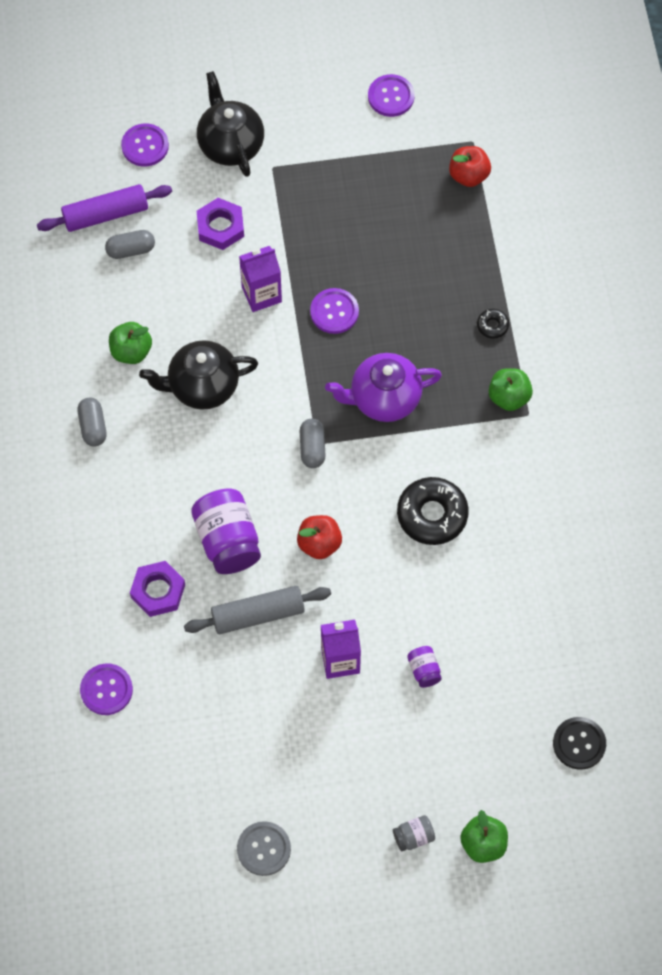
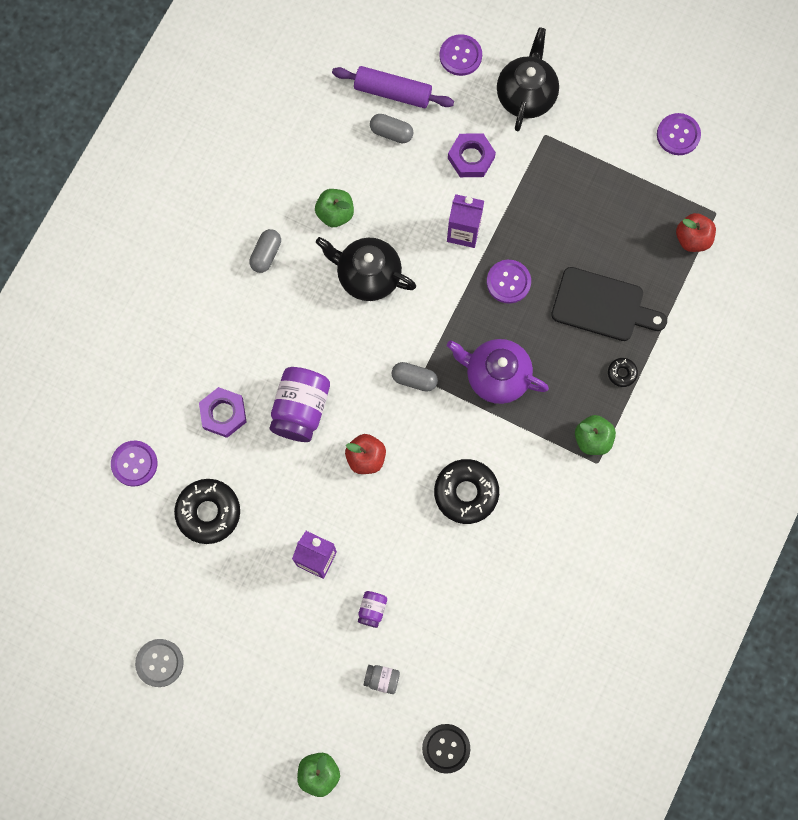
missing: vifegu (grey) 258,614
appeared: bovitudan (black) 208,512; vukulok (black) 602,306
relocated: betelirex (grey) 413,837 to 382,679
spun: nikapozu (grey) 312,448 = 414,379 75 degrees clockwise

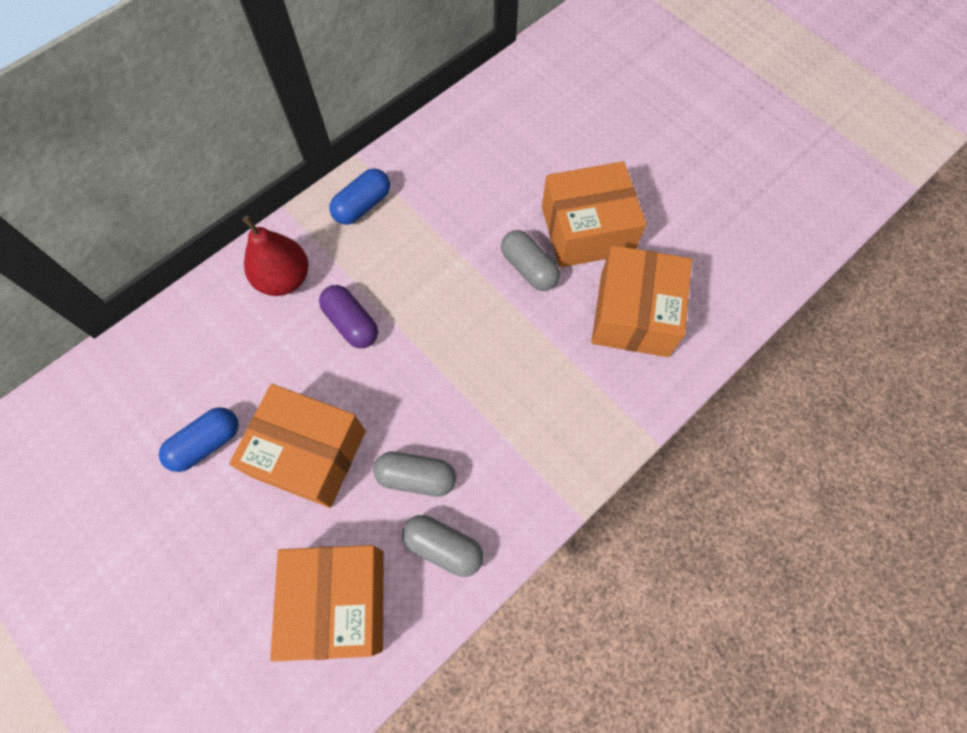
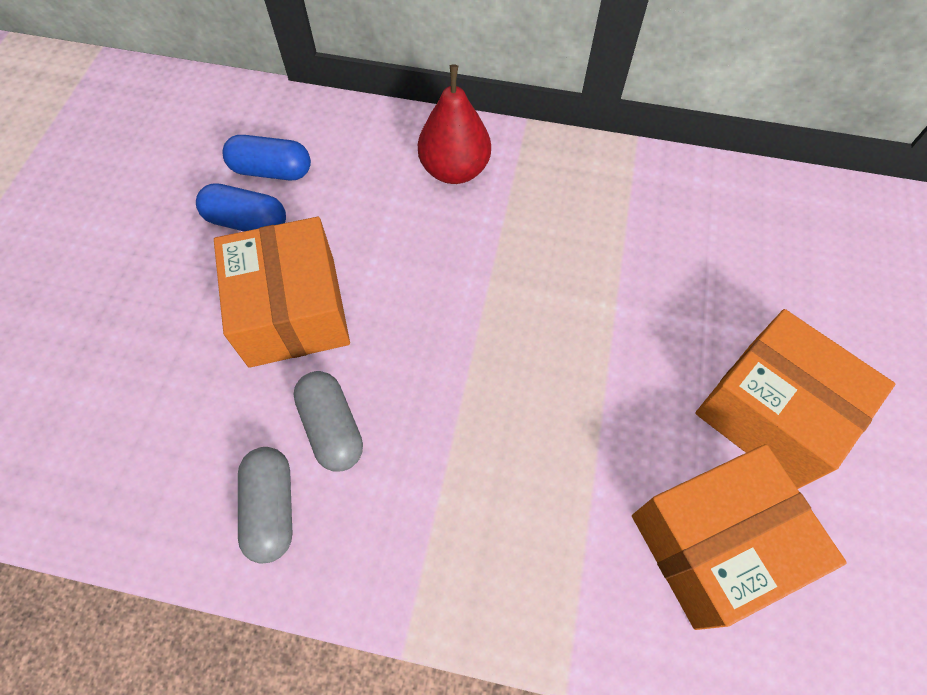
missing: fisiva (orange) 338,602; nikapozu (purple) 351,323; nikapozu (grey) 529,268
relocated: nikapozu (blue) 363,205 to 272,171

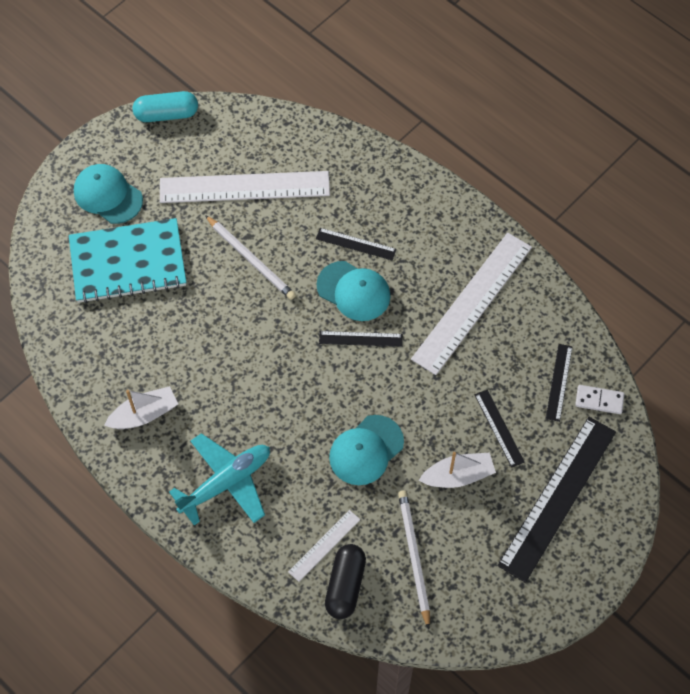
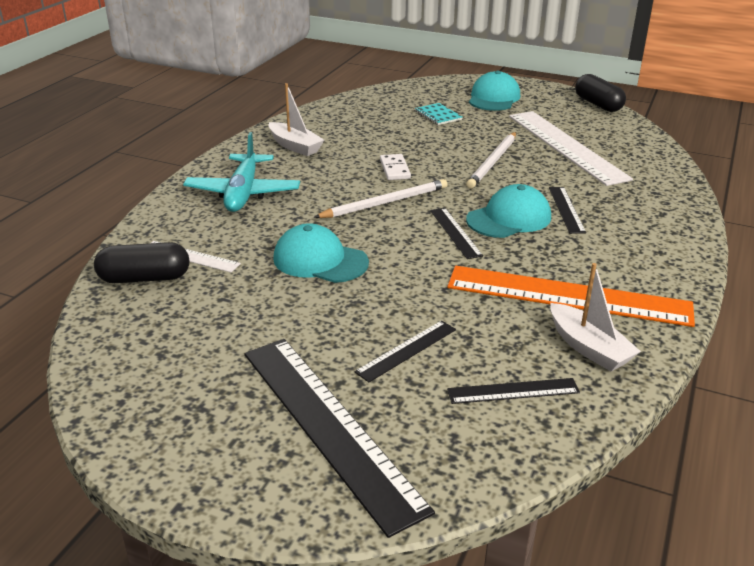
relocated: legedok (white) 414,557 to 385,203; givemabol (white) 599,400 to 394,169; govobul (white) 458,476 to 588,348
colour: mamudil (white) 472,302 to mamudil (orange) 568,296; nikapozu (turquoise) 166,114 to nikapozu (black) 597,104
spun: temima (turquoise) 226,483 = 243,193 60 degrees clockwise; mamudil (black) 558,497 = 328,426 45 degrees clockwise; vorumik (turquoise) 354,291 = 509,218 135 degrees counterclockwise
size: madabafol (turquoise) 128,263 = 438,115 x0.42

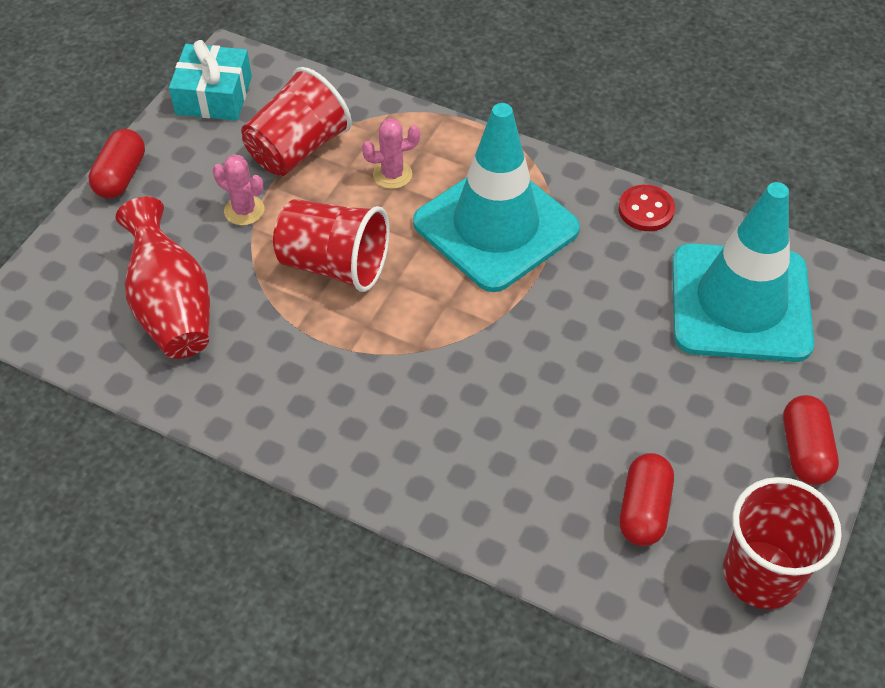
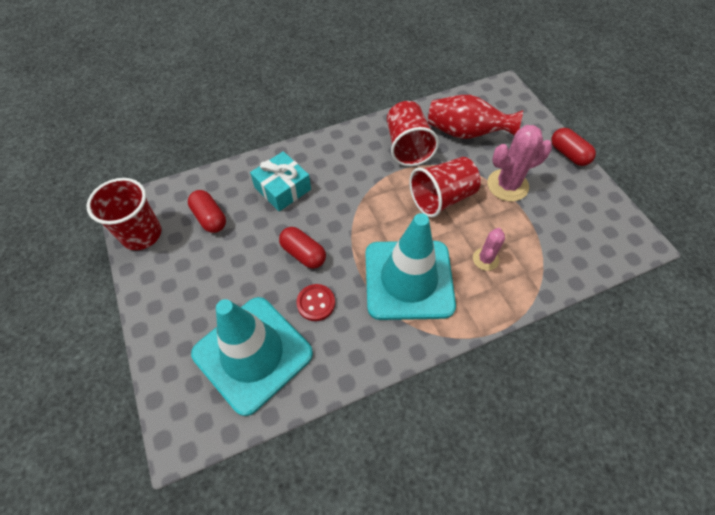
relocated: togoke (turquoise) 214,95 to 282,188; nikapozu (red) 804,450 to 303,254; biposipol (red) 646,210 to 316,303; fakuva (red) 297,149 to 407,147
size: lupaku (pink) 244,210 = 507,185 x1.72

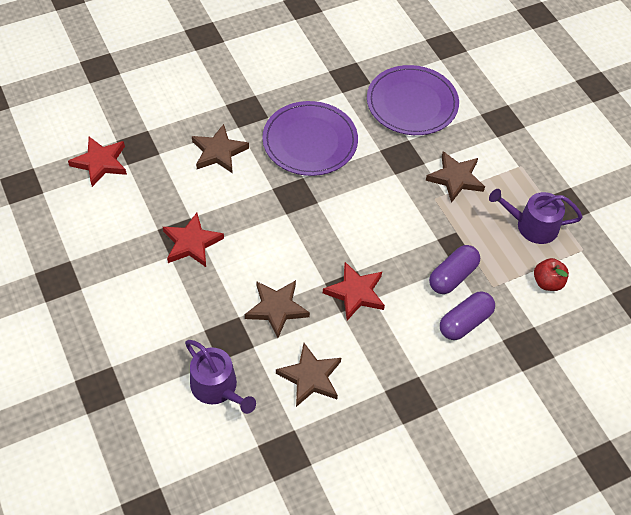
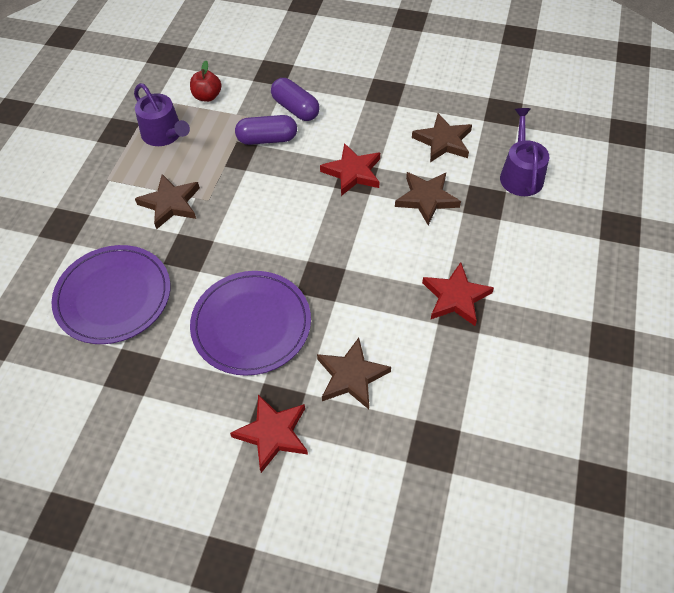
relocated: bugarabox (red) 100,163 to 273,434
spun: nikapozu (purple) 465,322 = 295,109 45 degrees clockwise

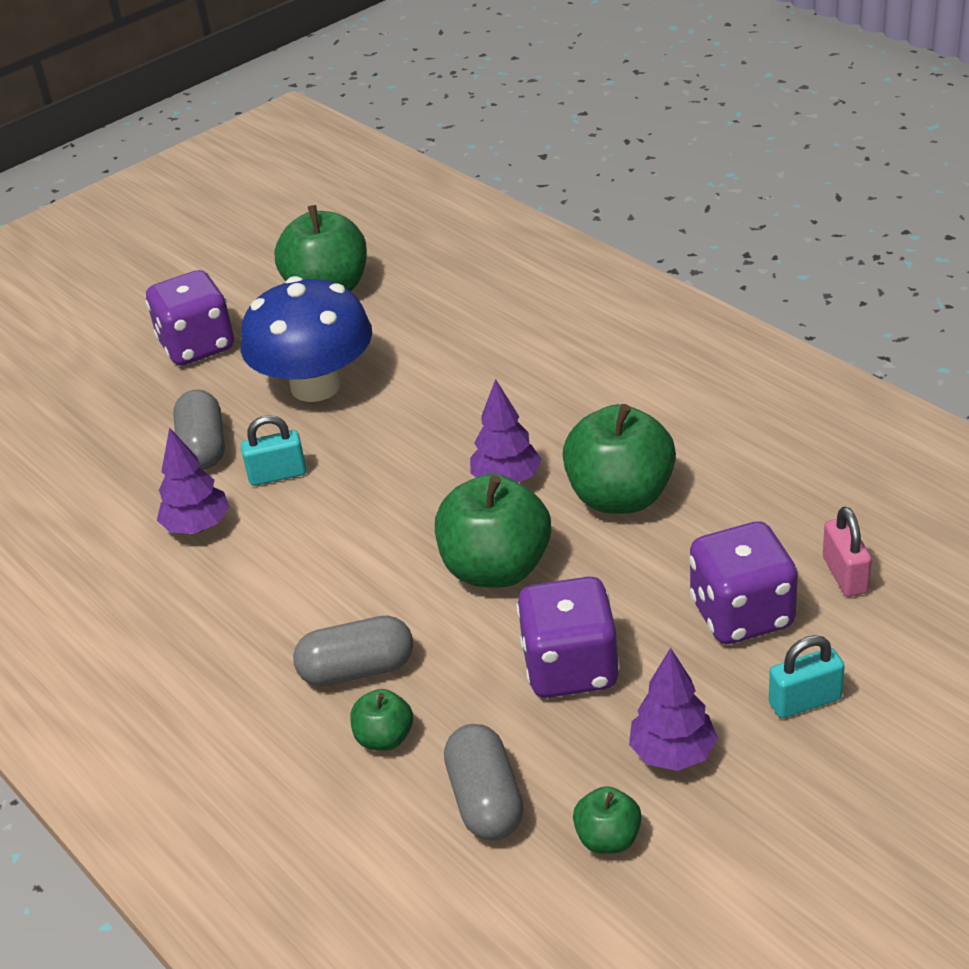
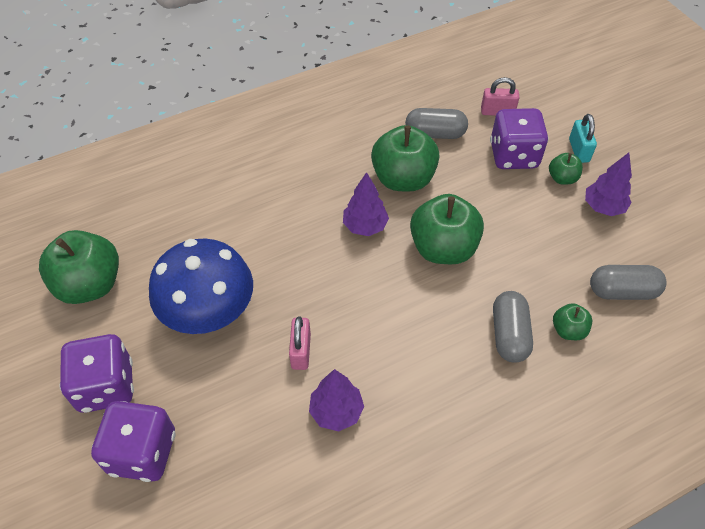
relocated: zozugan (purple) 570,668 to 142,452; nikapozu (grey) 203,447 to 435,134; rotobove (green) 608,838 to 562,178
colour: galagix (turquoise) 277,475 to galagix (pink) 301,351

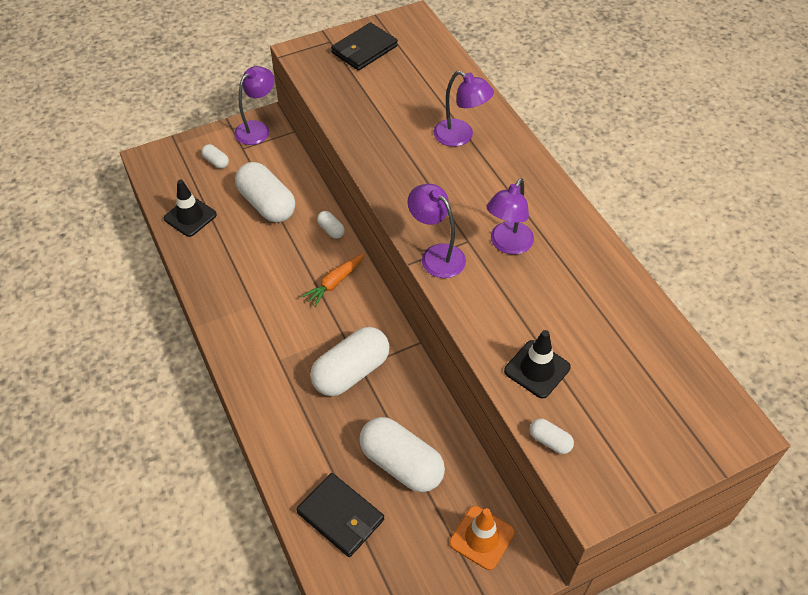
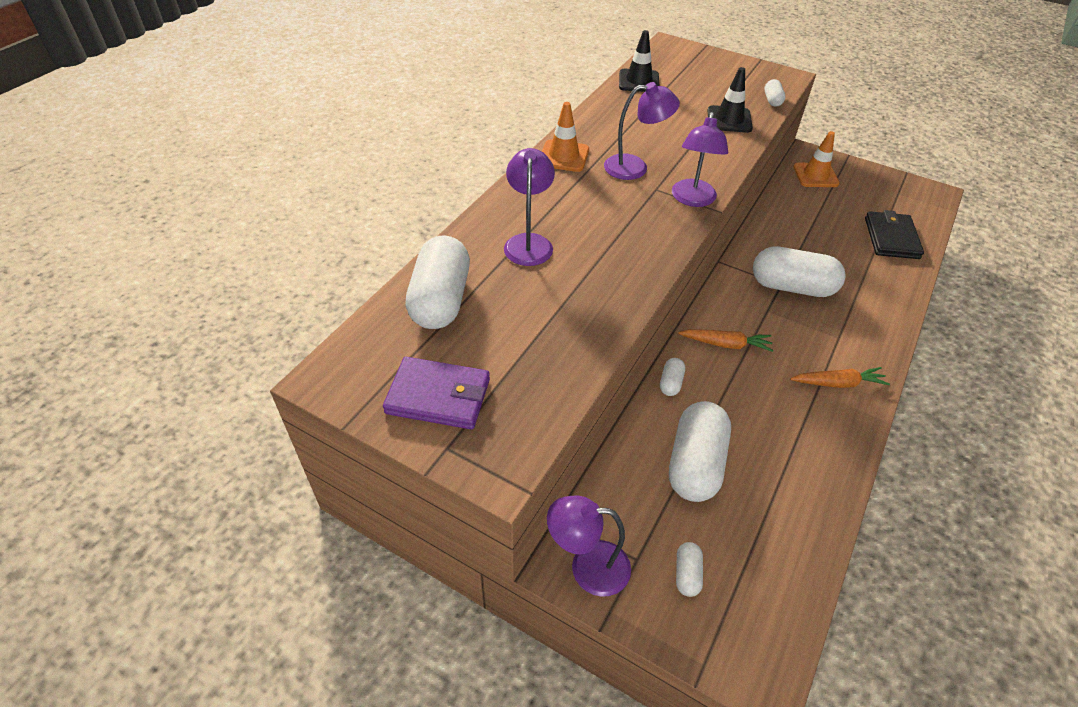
appeared: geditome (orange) 564,156; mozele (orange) 838,383
relocated: nikapozu (white) 401,464 to 440,300; geditome (black) 190,216 to 638,81
colour: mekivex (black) 364,49 to mekivex (purple) 438,396

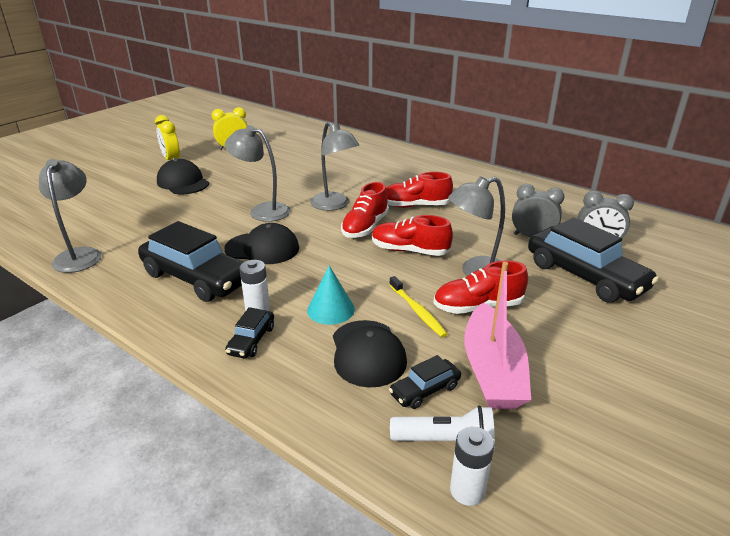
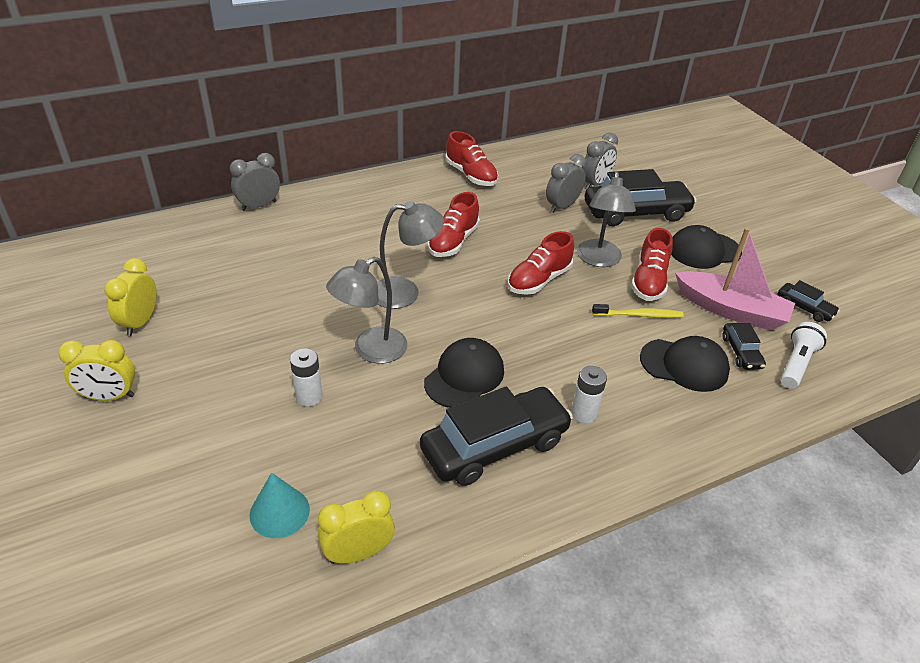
appeared: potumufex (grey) 259,206
relocated: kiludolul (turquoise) 331,309 to 279,512; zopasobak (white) 467,490 to 309,397; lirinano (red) 365,227 to 471,175; vorumik (black) 183,182 to 704,250; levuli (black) 251,340 to 804,308
exchanged: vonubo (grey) 79,255 to potumufex (yellow) 358,553

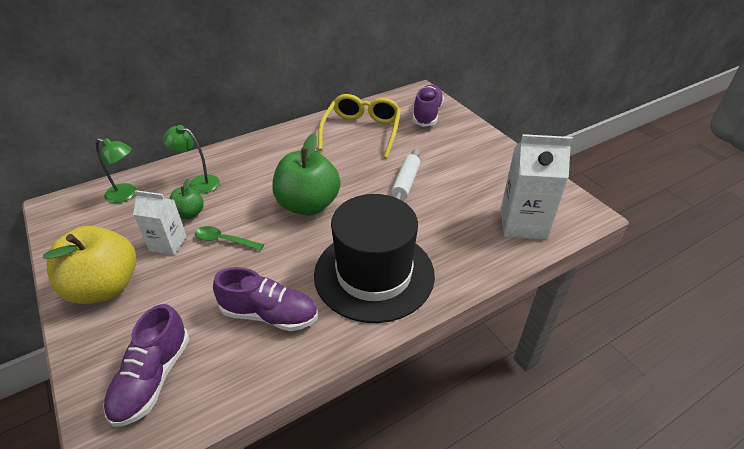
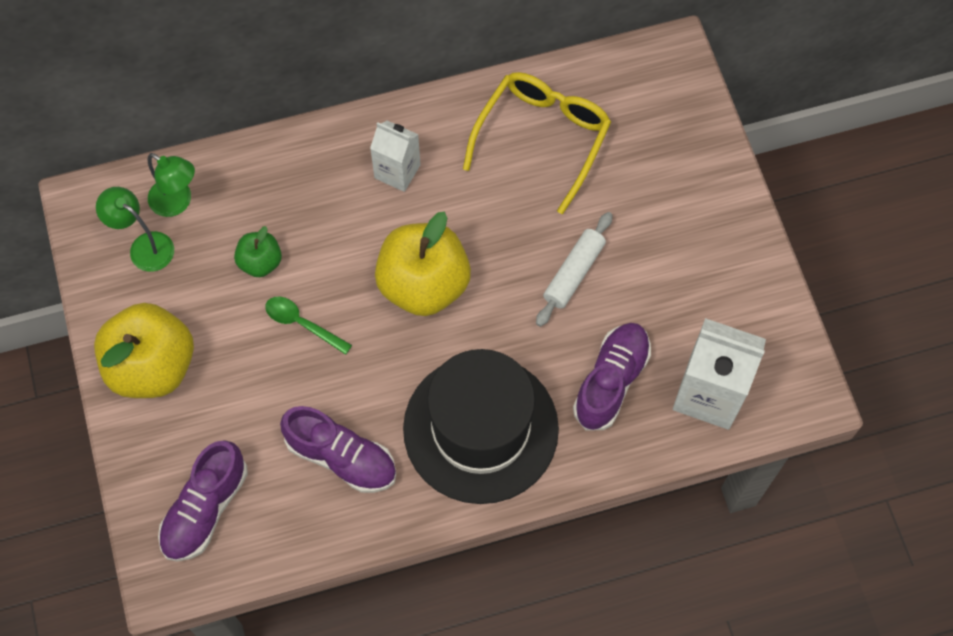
relocated: vonubo (green) 198,183 to 144,246; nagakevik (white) 168,244 to 397,171; lirinano (purple) 427,114 to 611,381
colour: rotobove (green) 308,205 to rotobove (yellow) 423,284

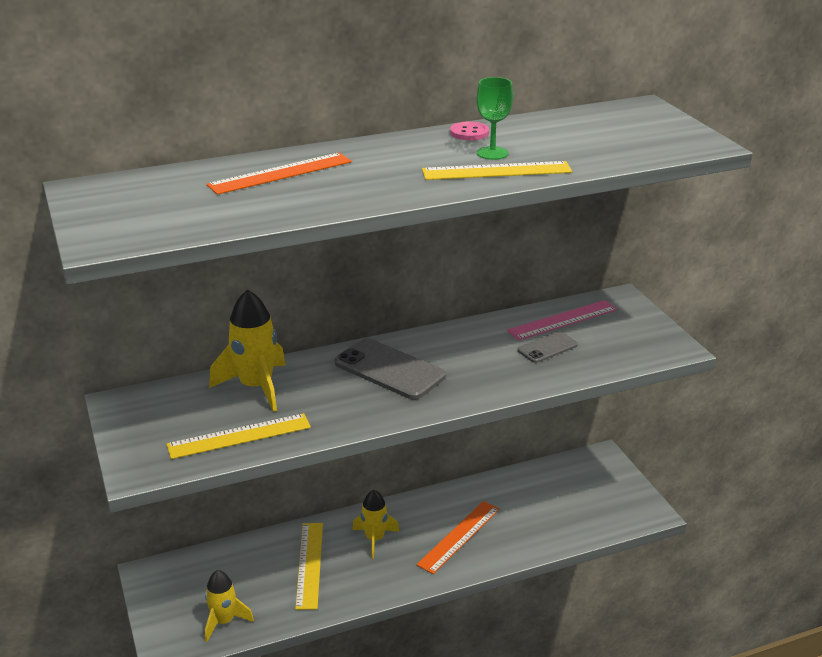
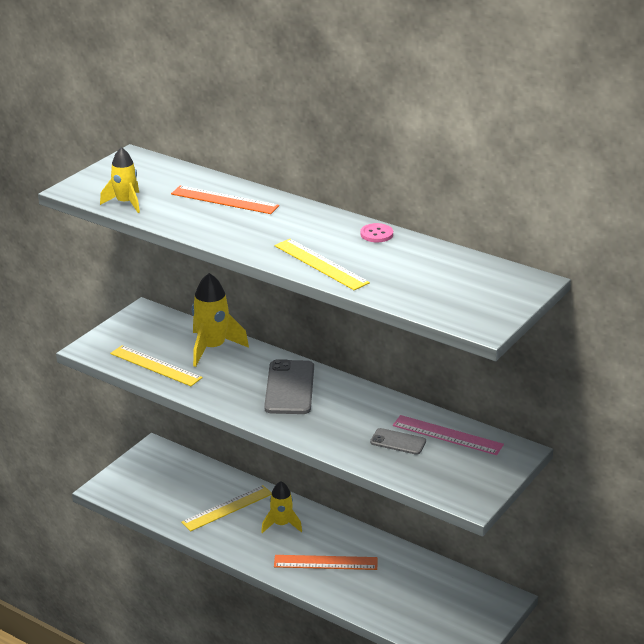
missing: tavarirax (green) 492,153
relocated: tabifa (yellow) 224,621 to 125,203

